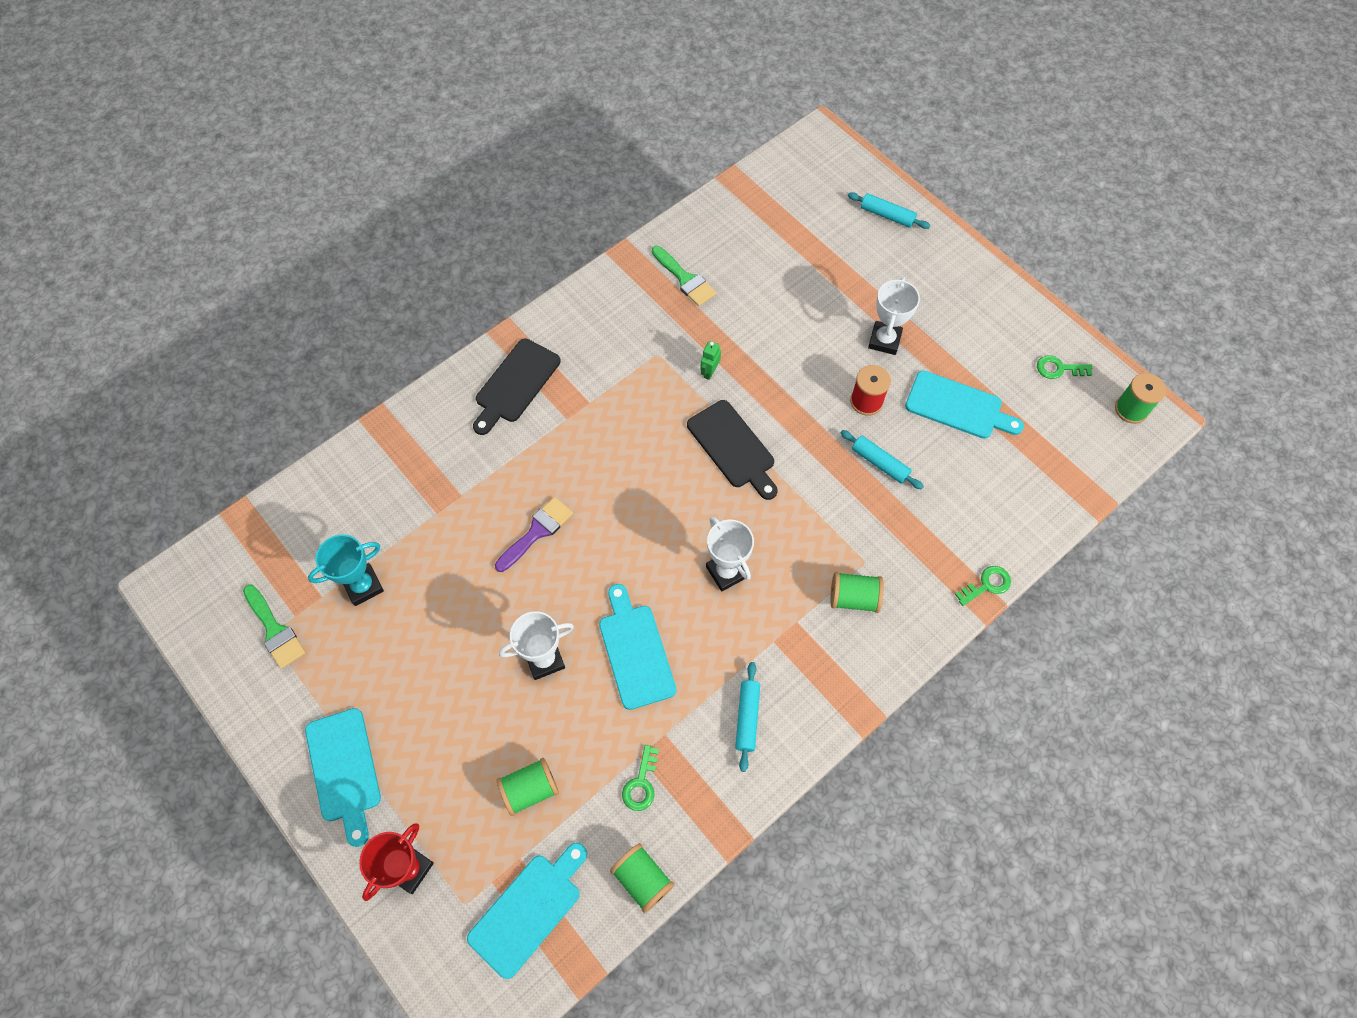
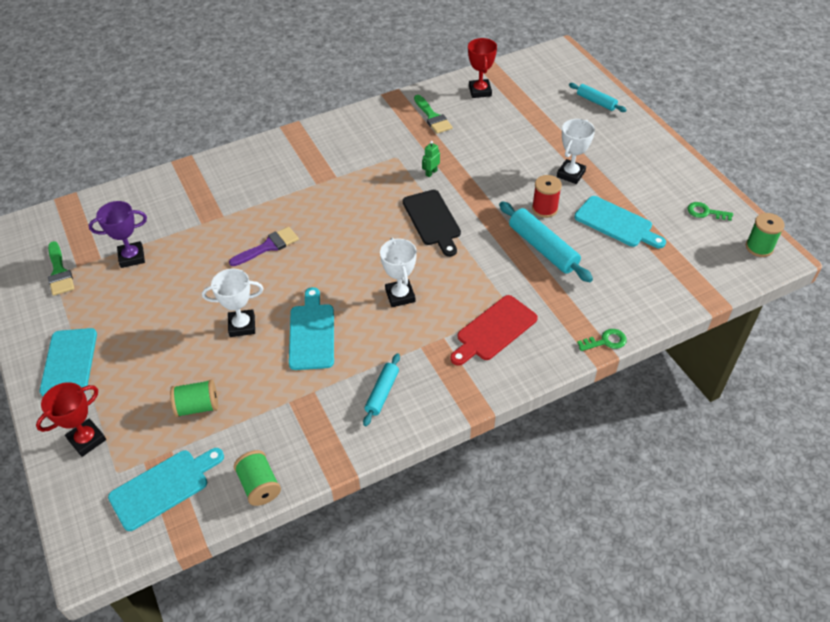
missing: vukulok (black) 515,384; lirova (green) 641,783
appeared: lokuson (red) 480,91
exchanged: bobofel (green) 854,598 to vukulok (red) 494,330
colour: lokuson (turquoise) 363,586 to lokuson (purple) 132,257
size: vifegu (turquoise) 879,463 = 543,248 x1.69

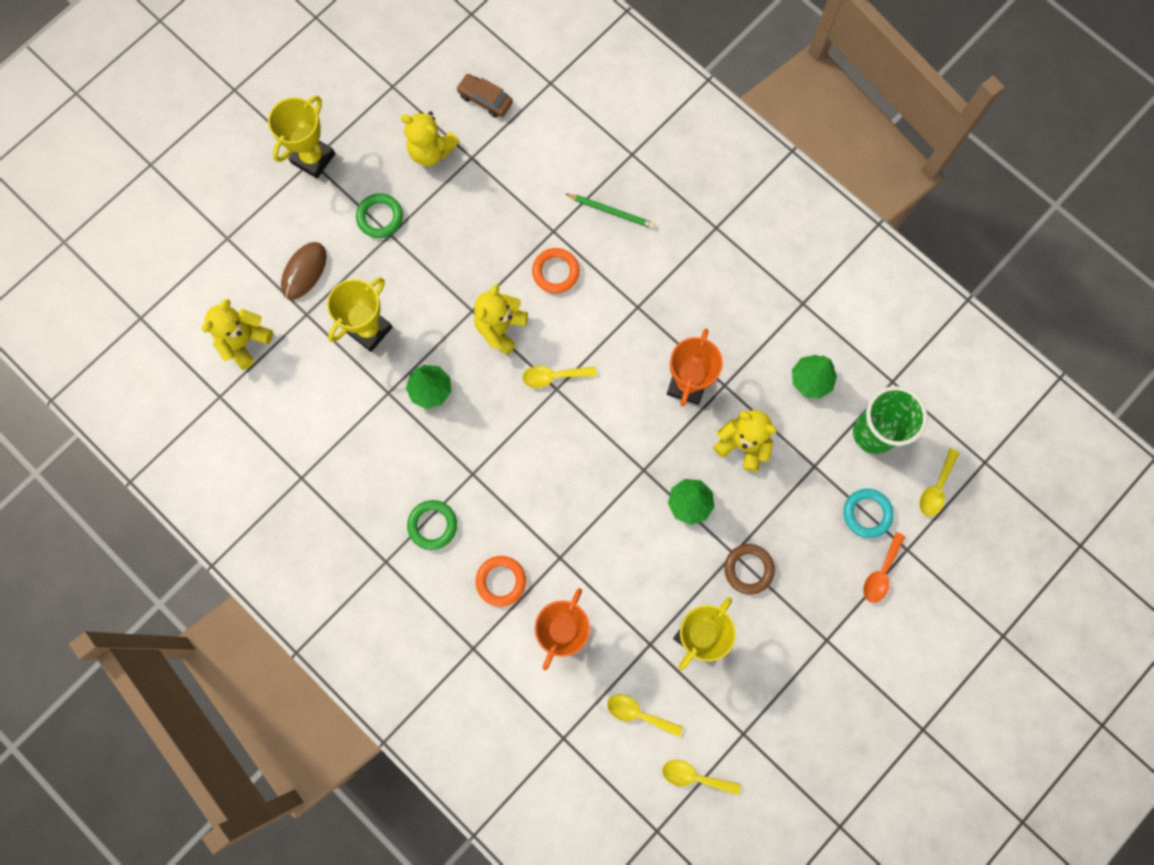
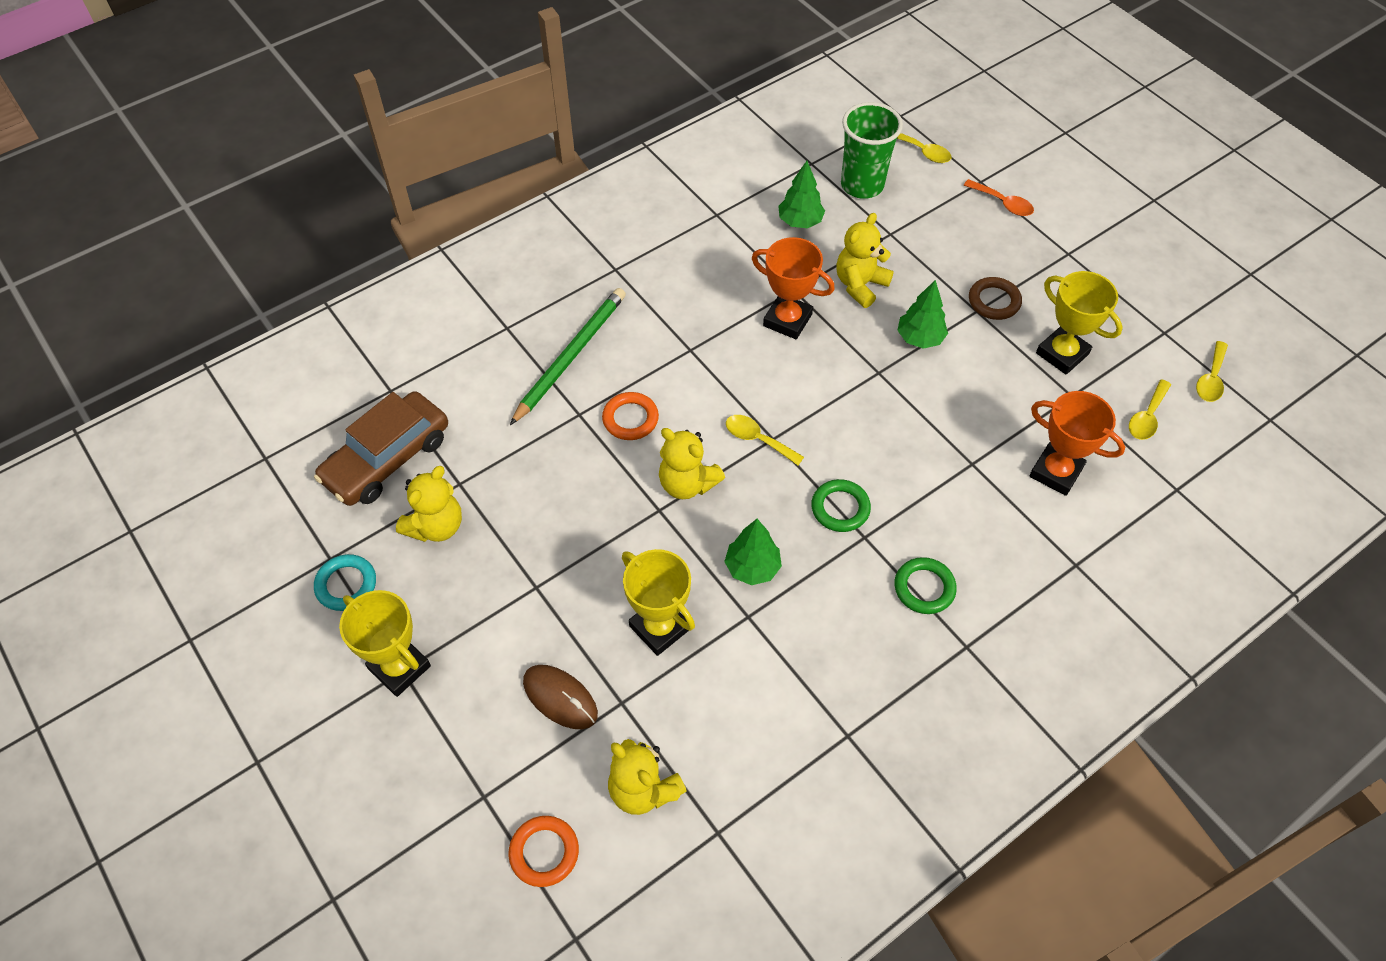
relocated: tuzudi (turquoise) 867,513 to 346,585; tuzudi (orange) 501,581 to 544,852; tuzudi (green) 380,217 to 840,508
spun: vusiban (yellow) 553,376 = 757,439 120 degrees clockwise
size: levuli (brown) 485,99 = 387,459 x1.92; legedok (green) 611,211 = 571,356 x1.77

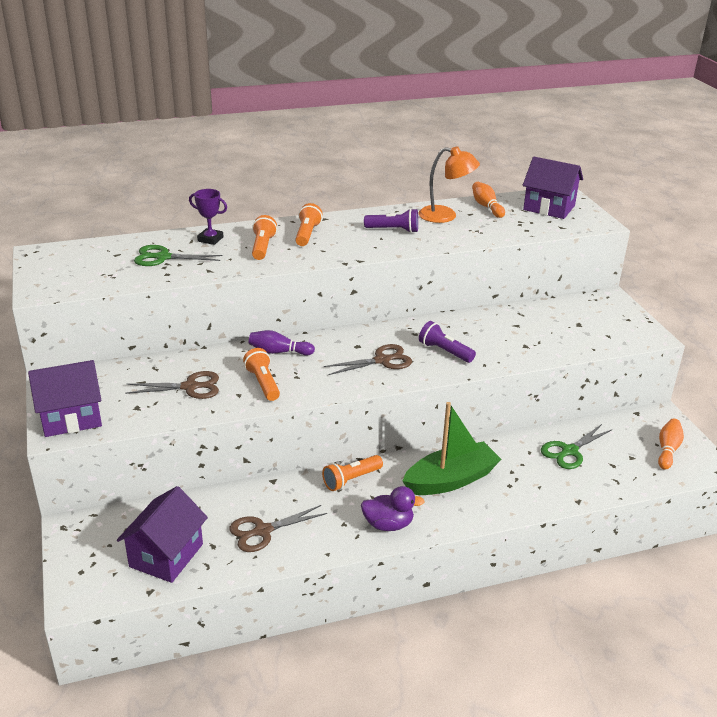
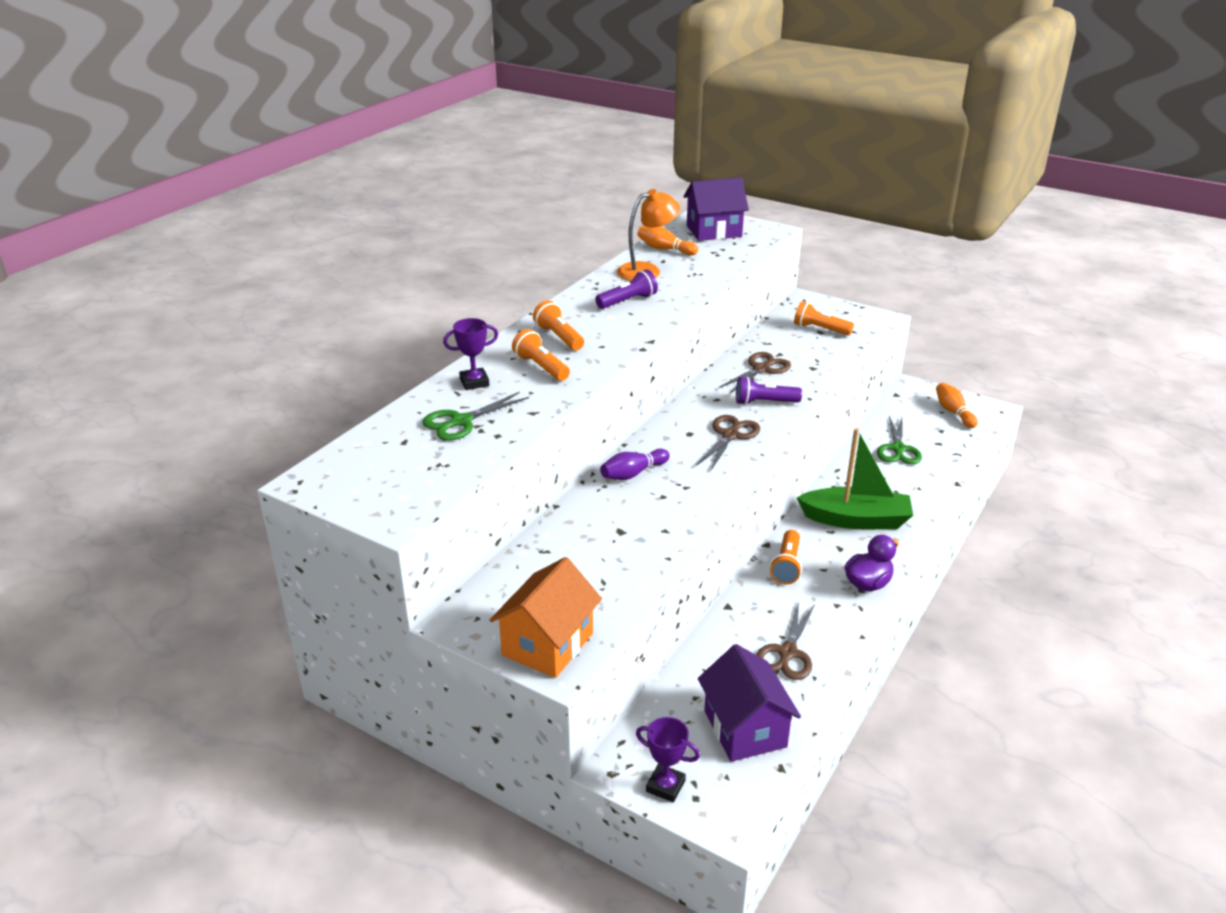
appeared: lokuson (purple) 665,786
relocated: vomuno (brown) 190,387 to 761,369; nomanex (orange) 263,383 to 820,329
colour: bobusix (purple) 71,418 to bobusix (orange) 548,644
spun: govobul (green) 451,480 = 856,520 75 degrees clockwise

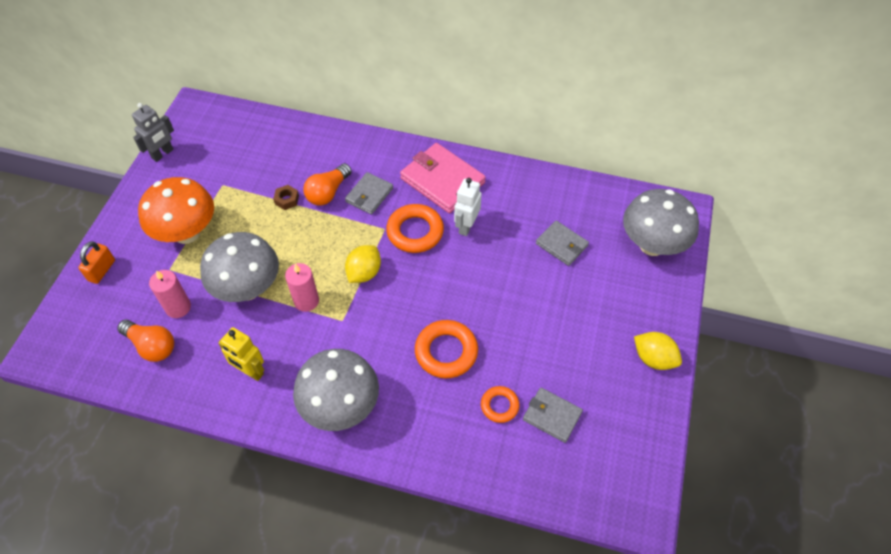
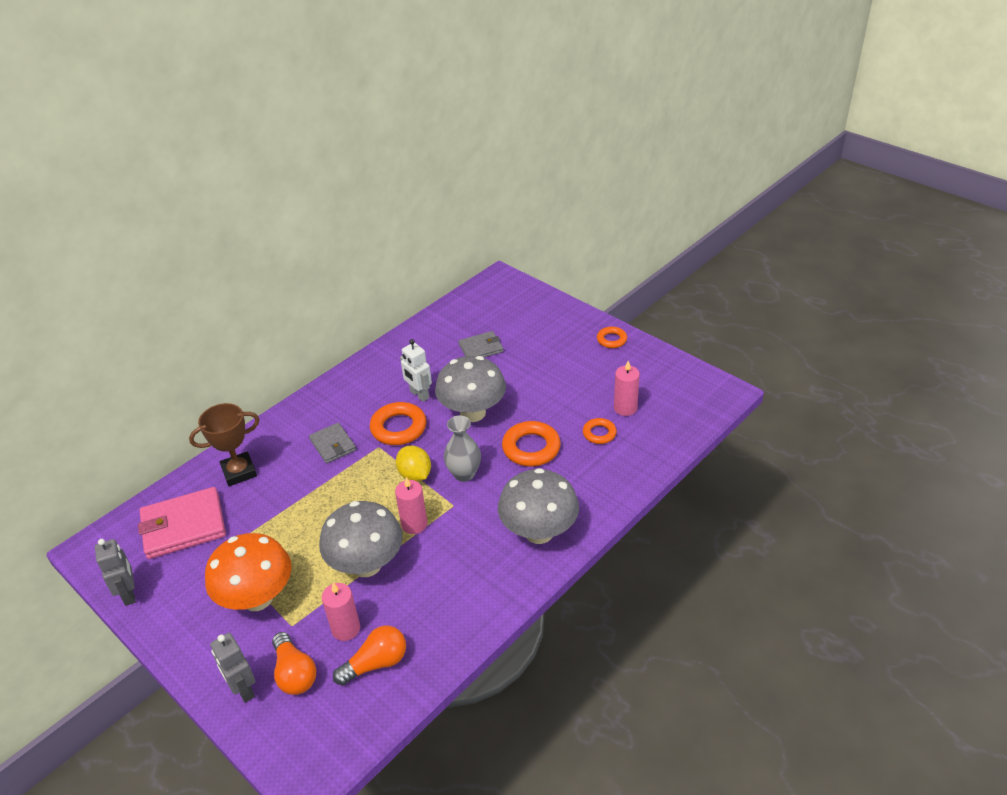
missing: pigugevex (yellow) 250,371; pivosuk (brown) 287,200
appeared: lokuson (brown) 239,472; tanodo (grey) 464,474
relocated: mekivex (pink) 442,181 to 184,526; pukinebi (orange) 328,192 to 294,673; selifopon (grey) 652,245 to 472,413
exchanged: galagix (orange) 102,270 to pigugevex (grey) 243,689; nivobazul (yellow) 653,358 to tuzudi (orange) 611,340; mekivex (grey) 552,416 to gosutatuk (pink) 625,408

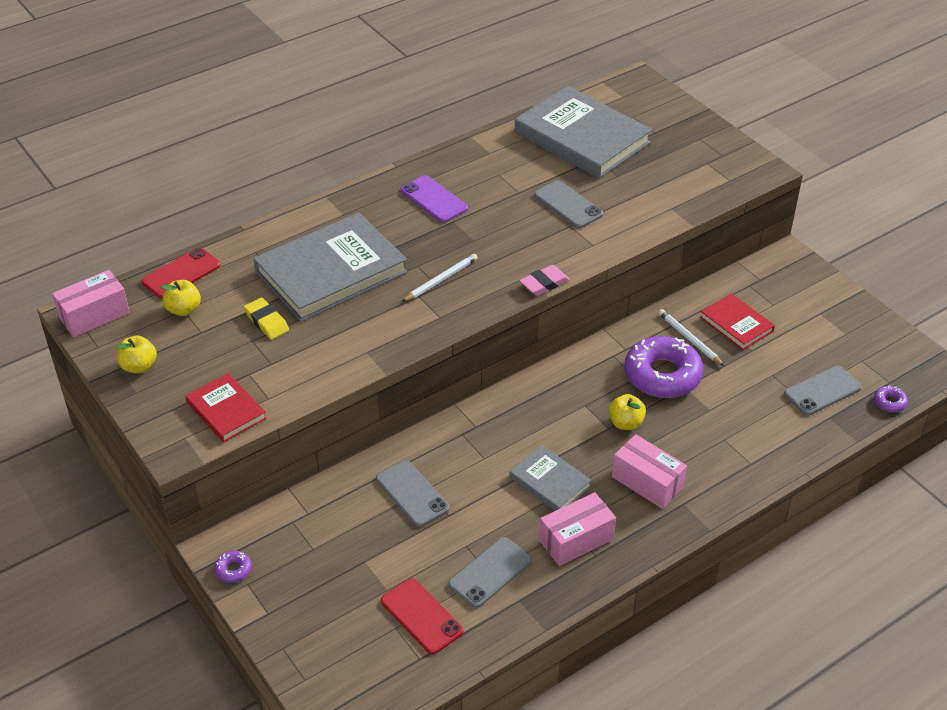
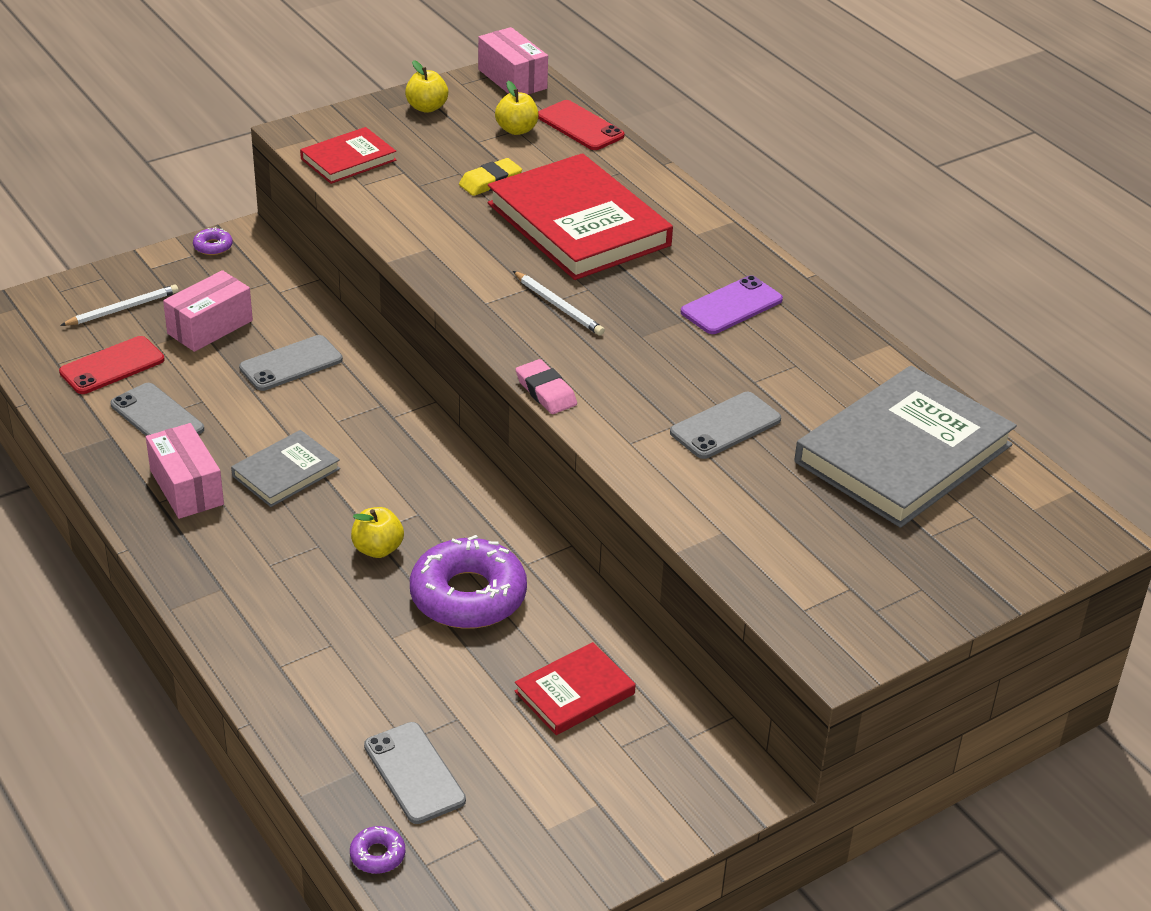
relocated: legedok (white) 689,339 to 122,309; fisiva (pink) 647,482 to 210,327
colour: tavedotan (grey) 331,272 to tavedotan (red) 578,224

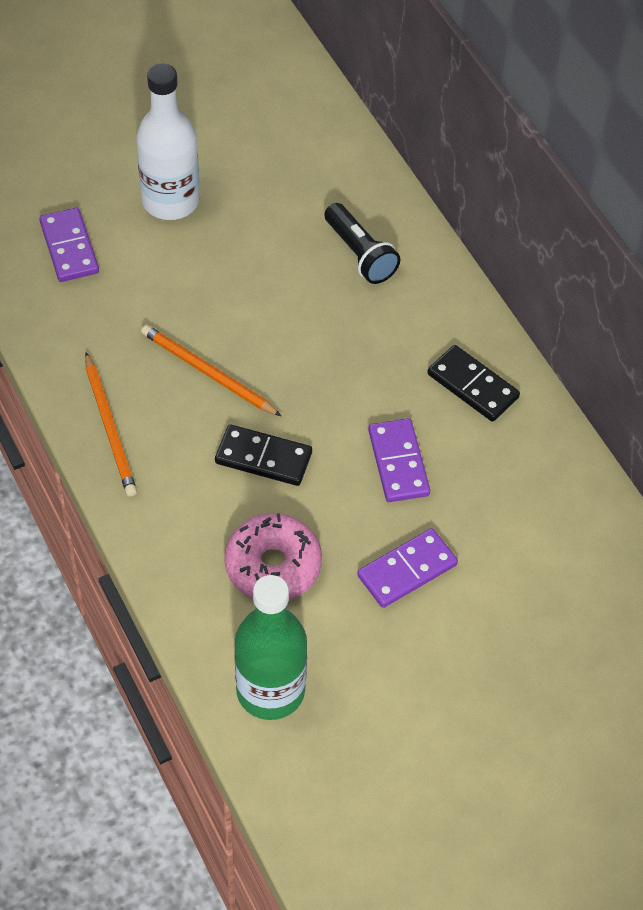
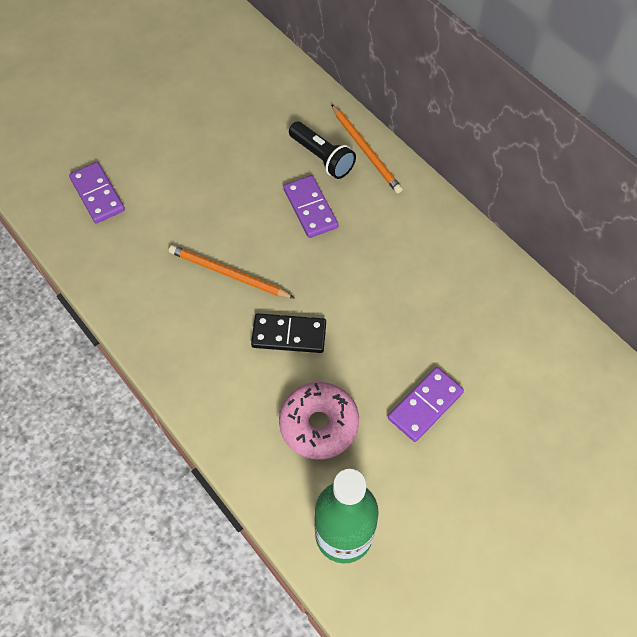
missing: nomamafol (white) 170,201; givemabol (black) 473,386
relocated: givemabol (purple) 398,462 to 310,208; legedok (orange) 110,428 to 366,151

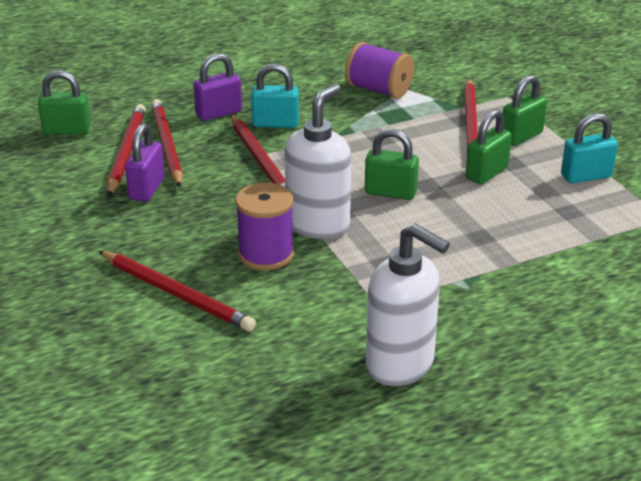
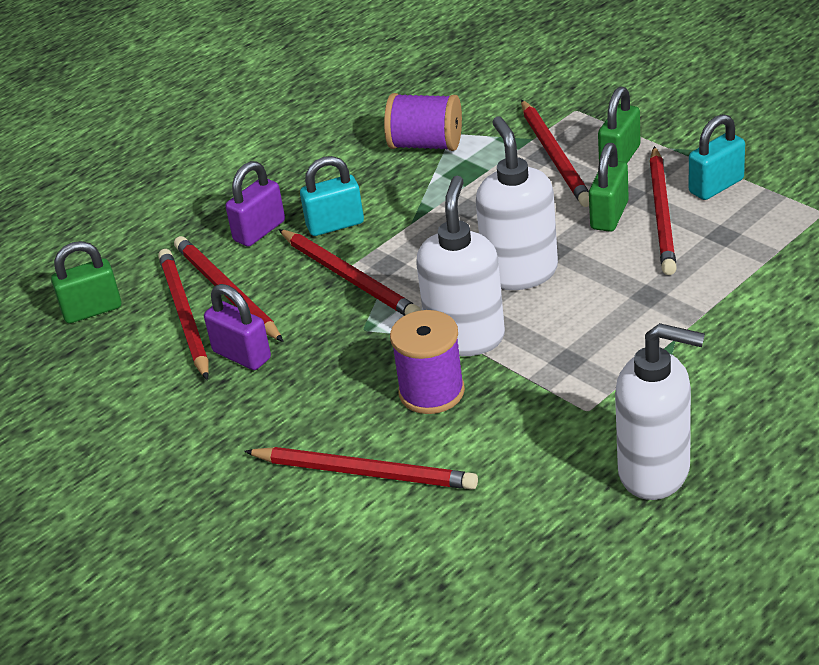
appeared: legedok (red) 662,214
exchanged: galagix (green) 390,192 to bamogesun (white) 520,272
spun: galagix (purple) 147,189 = 242,355 45 degrees counterclockwise

